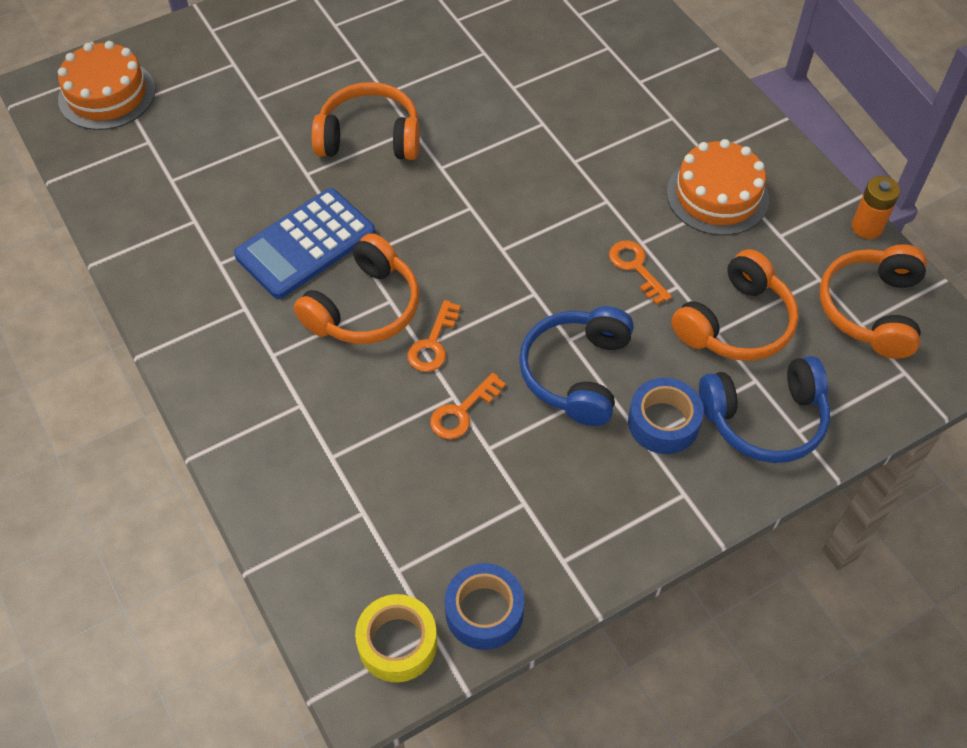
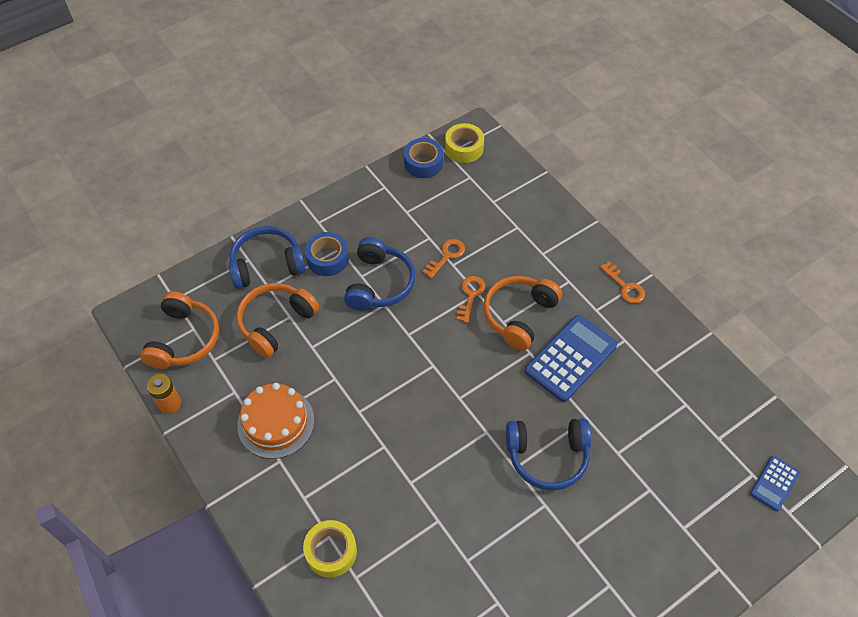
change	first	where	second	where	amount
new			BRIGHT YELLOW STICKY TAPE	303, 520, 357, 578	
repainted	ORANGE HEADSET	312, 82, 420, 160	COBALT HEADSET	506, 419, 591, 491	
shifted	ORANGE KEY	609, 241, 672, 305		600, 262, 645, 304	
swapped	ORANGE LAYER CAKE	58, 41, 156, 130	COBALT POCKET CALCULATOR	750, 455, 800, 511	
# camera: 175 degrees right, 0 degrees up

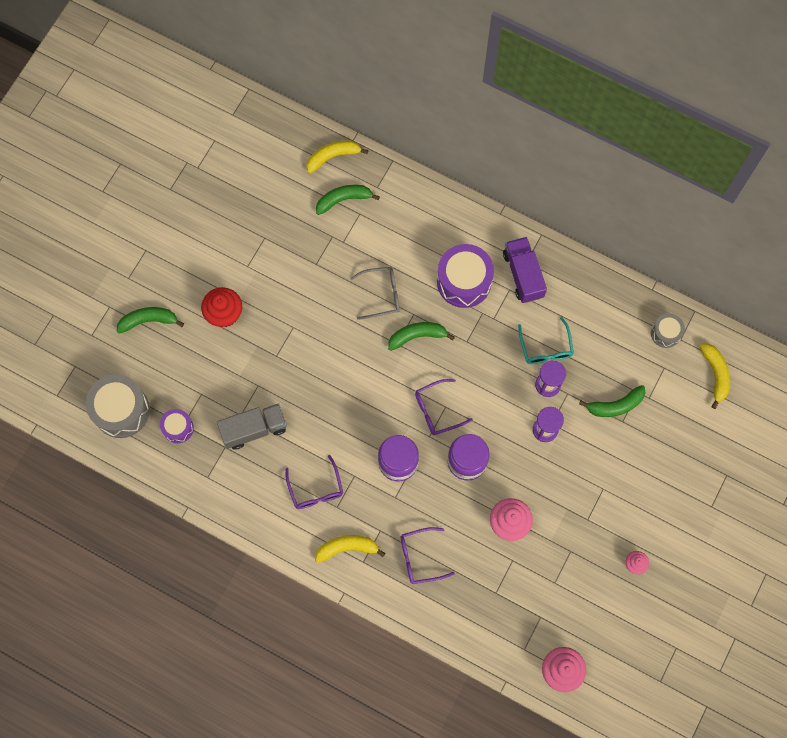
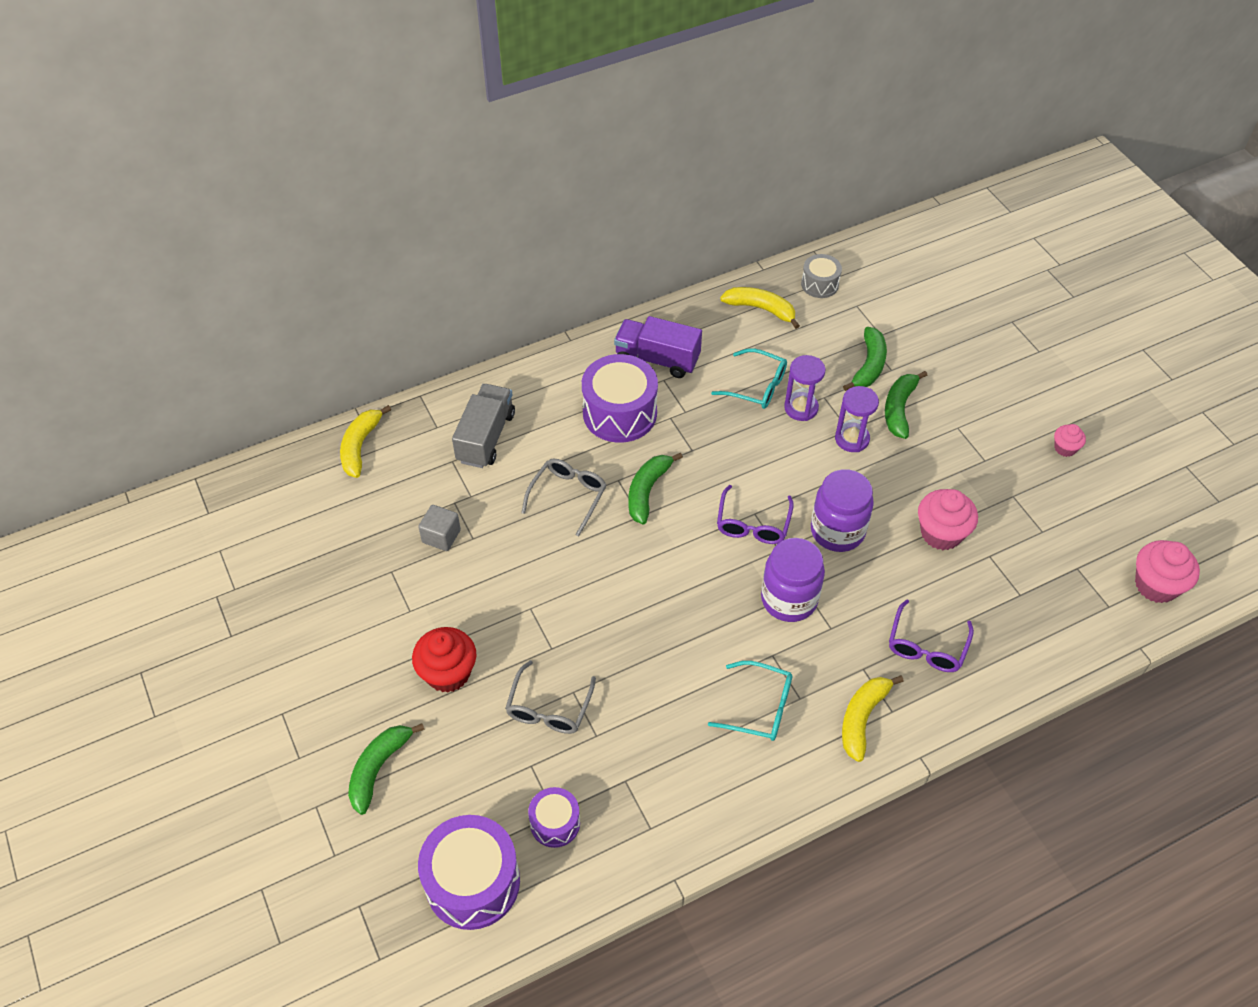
change	first	where	second	where	amount
new			GREY BLOCK	418, 505, 461, 551	
repainted	GREY TOY DRUM	86, 374, 150, 438	VIOLET TOY DRUM	418, 815, 520, 930	
shifted	GREY TOY TRUCK	217, 403, 287, 450		452, 384, 515, 468	
new			GREY SPECTACLES	505, 660, 596, 734	
repainted	VIOLET SPECTACLES	286, 455, 343, 509	TURQUOISE SPECTACLES	708, 661, 792, 741	
shifted	BRIGHT YELLOW BANANA FRUIT	699, 343, 730, 409		720, 287, 800, 329	
shifted	LEAF-GREEN BANANA FRUIT	316, 185, 380, 215		885, 371, 927, 439	
# camera: 55 degrees left, 20 degrees down

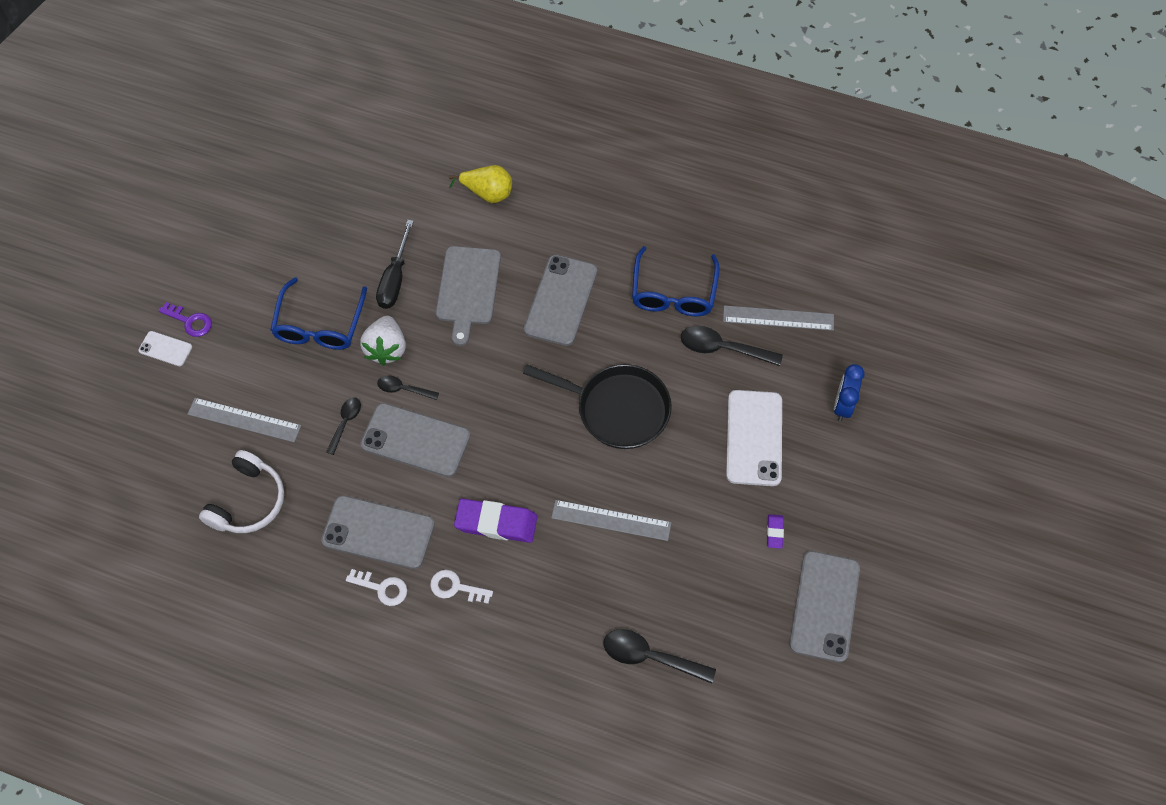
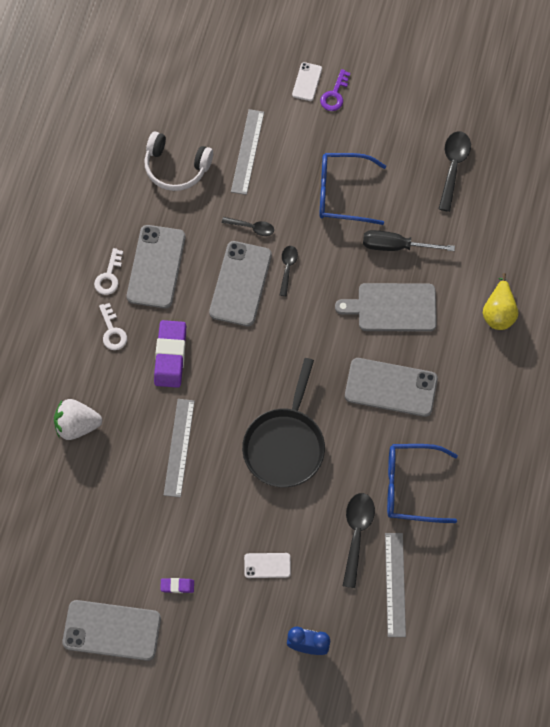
change	first	where	second	where	amount
shifted	SNOW-WHITE BERRY	360, 316, 406, 365		54, 399, 102, 440	
rotated	SNOW-WHITE KEY	430, 570, 493, 604		99, 303, 127, 350	150 degrees clockwise
scaled	SNOW-WHITE PHONE	726, 390, 782, 486		244, 553, 291, 578	x0.50
shifted	BLACK TEASPOON	603, 629, 716, 683		439, 131, 471, 212	
# camera: 85 degrees right, 5 degrees up

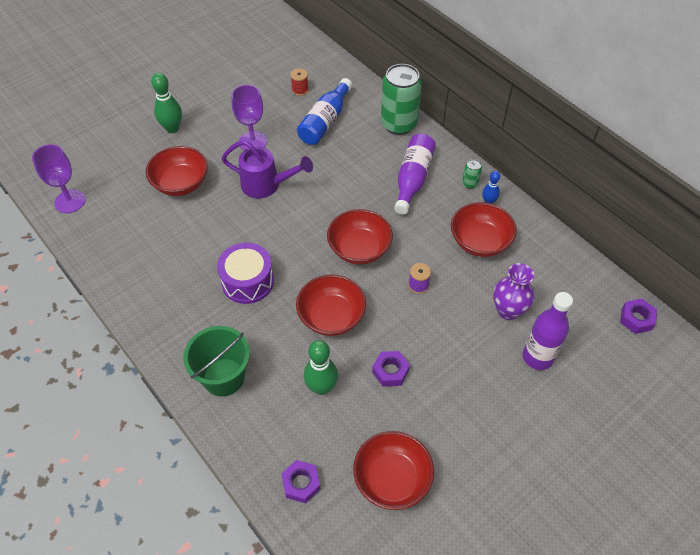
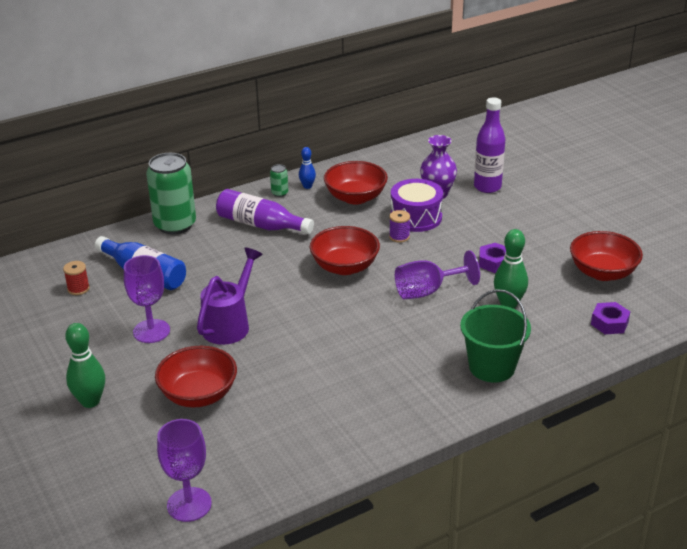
change	first	where	second	where	amount
shifted	VIOLET TOY DRUM	217, 243, 274, 304		391, 179, 443, 232	
swapped	RED SERVING BOWL	296, 274, 366, 336	VIOLET WINE GLASS	395, 250, 480, 299	
gone	VIOLET HEXAGON NUT	620, 299, 657, 334			
# camera: 80 degrees left, 20 degrees down

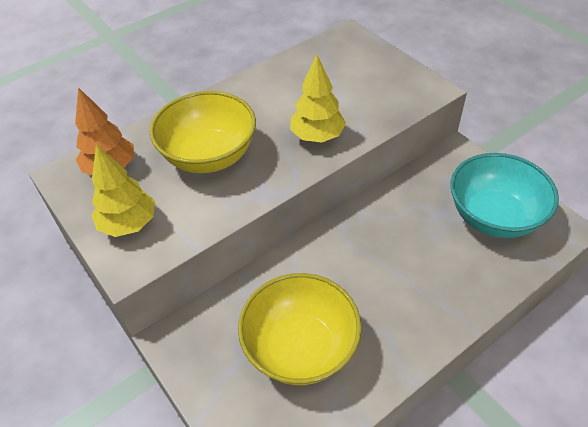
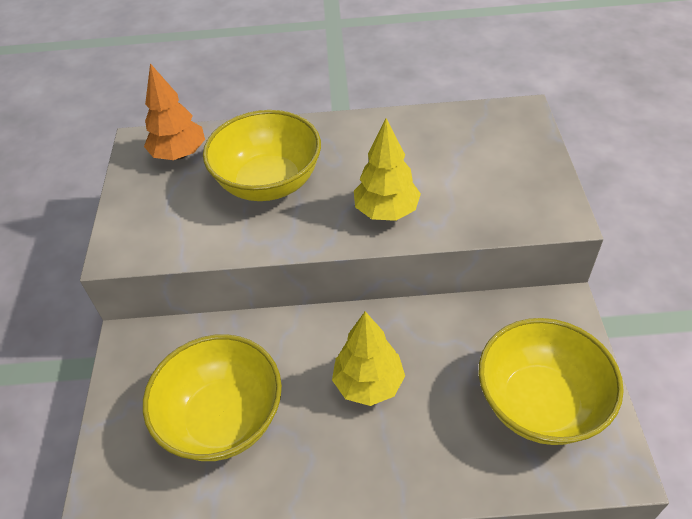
change	first	where	second	where	amount
shifted	BRIGHT YELLOW FIR TREE	92, 145, 155, 237		332, 311, 405, 406	
repainted	TURQUOISE SERVING BOWL	451, 153, 559, 238	BRIGHT YELLOW SERVING BOWL	478, 318, 624, 445	
# camera: 35 degrees right, 0 degrees up

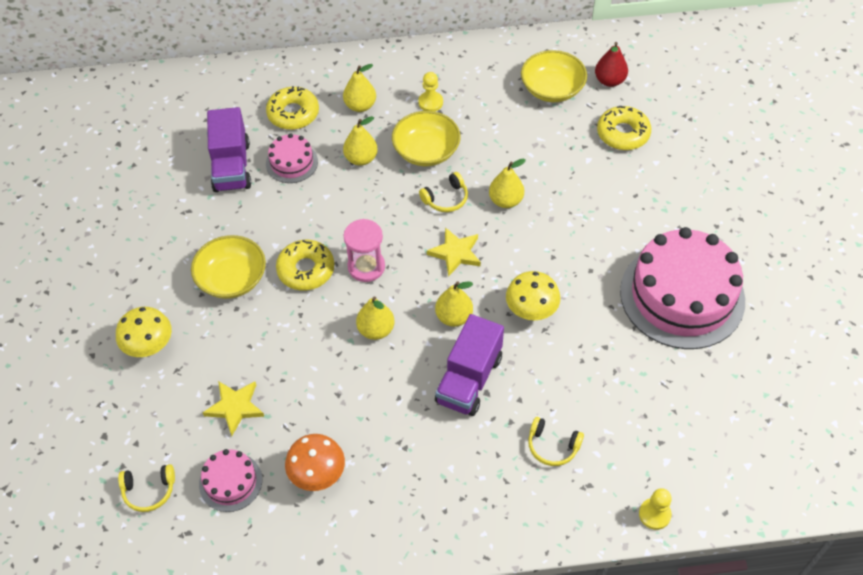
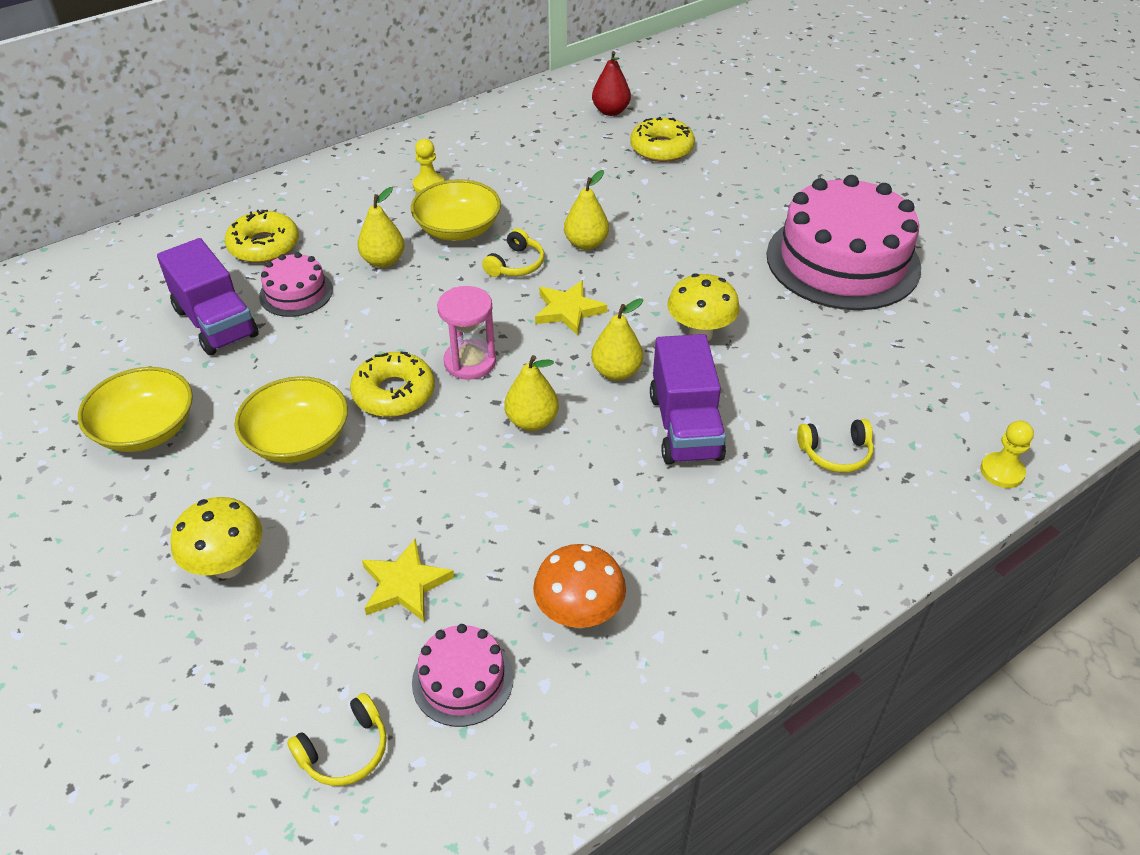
change	first	where	second	where	amount
shifted	BRIGHT YELLOW SERVING BOWL	521, 50, 587, 102		78, 367, 193, 452	
gone	BRIGHT YELLOW TOY PEAR	343, 64, 376, 112			
# camera: 30 degrees left, 10 degrees down

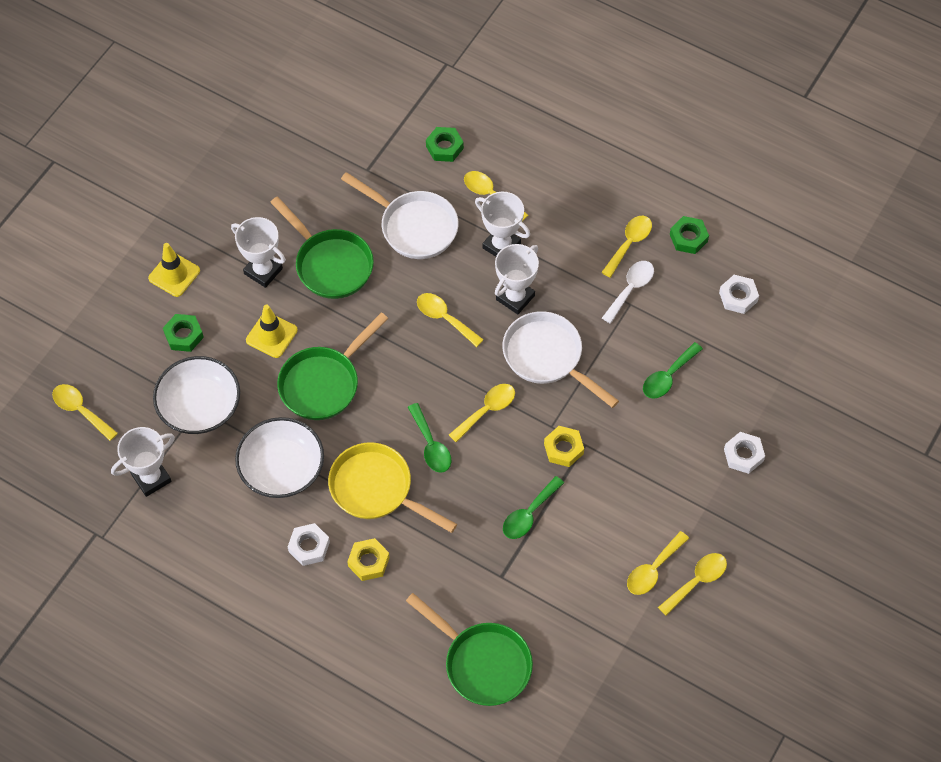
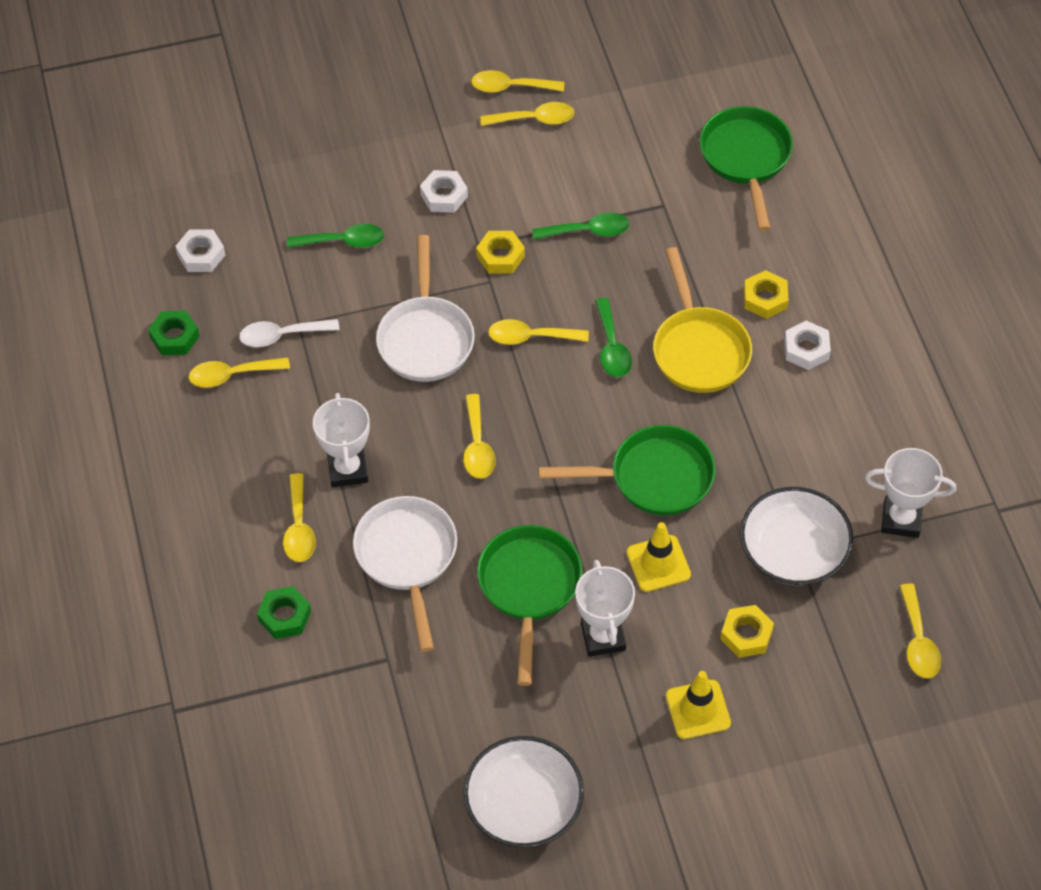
change	first	where	second	where	amount
shifted	SNOW-WHITE HEXAGON NUT	724, 432, 765, 474		420, 170, 468, 213	
shifted	SNOW-WHITE SERVING BOWL	235, 417, 324, 498		463, 736, 584, 848	
rotated	LEAF-GREEN TEASPOON	408, 403, 451, 473		595, 298, 632, 377	150 degrees clockwise
repainted	LEAF-GREEN HEXAGON NUT	163, 314, 204, 352	BRIGHT YELLOW HEXAGON NUT	720, 605, 774, 658	
gone	SNOW-WHITE PRIZE CUP	495, 244, 539, 315			
# camera: 135 degrees left, 5 degrees down

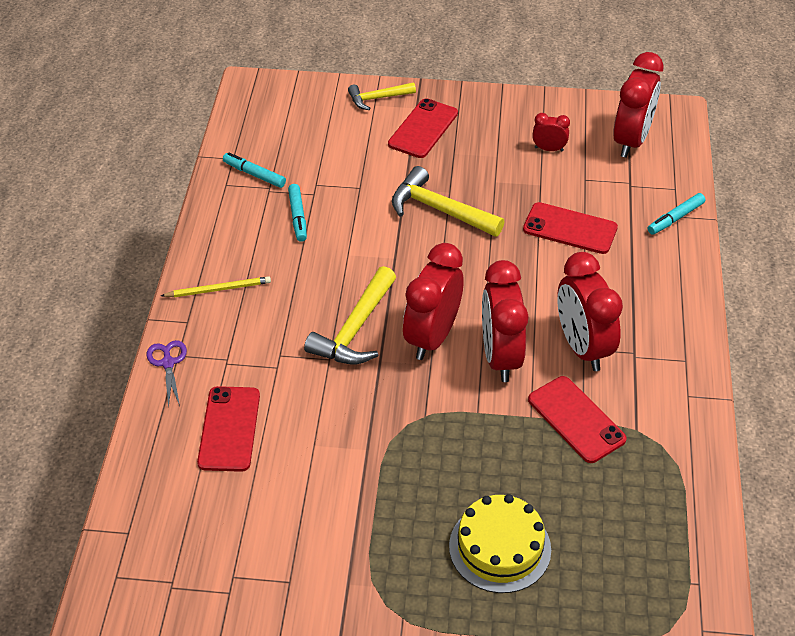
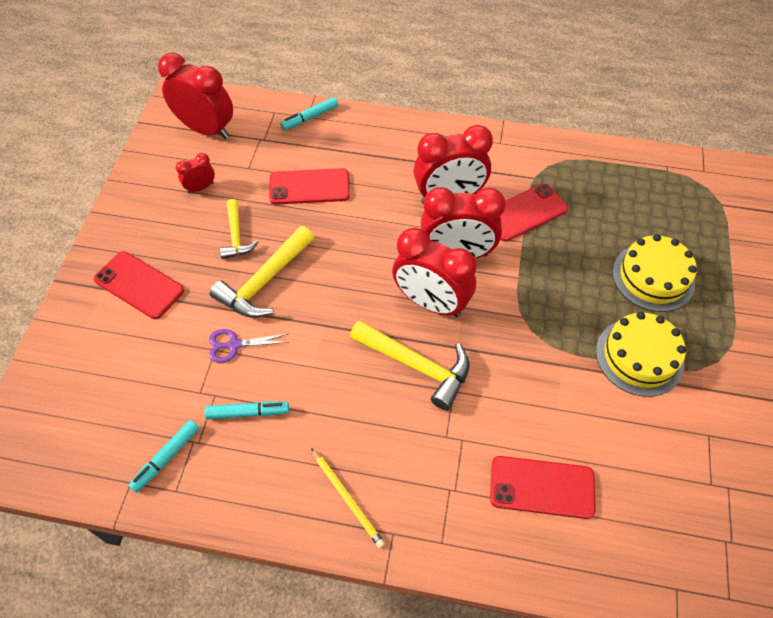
change	first	where	second	where	amount
rotated	RED BEDSIDE CLOCK	532, 113, 570, 151		176, 153, 215, 193	45 degrees clockwise
shifted	VIOLET SHEARS	147, 340, 187, 408		209, 329, 289, 363	
shifted	BRIGHT YELLOW CLAW HAMMER	348, 82, 416, 110		220, 199, 258, 259	
rotated	RED PHONE	523, 202, 618, 254		269, 168, 350, 204	60 degrees clockwise
rotated	TURQUOISE MARKER PEN	648, 193, 706, 235		280, 97, 338, 130	90 degrees clockwise
rotated	BRIGHT YELLOW PENCIL	161, 276, 271, 297		311, 448, 385, 548	150 degrees clockwise
new			BRIGHT YELLOW LAYER CAKE	596, 312, 686, 397	
# camera: 85 degrees left, 10 degrees up

